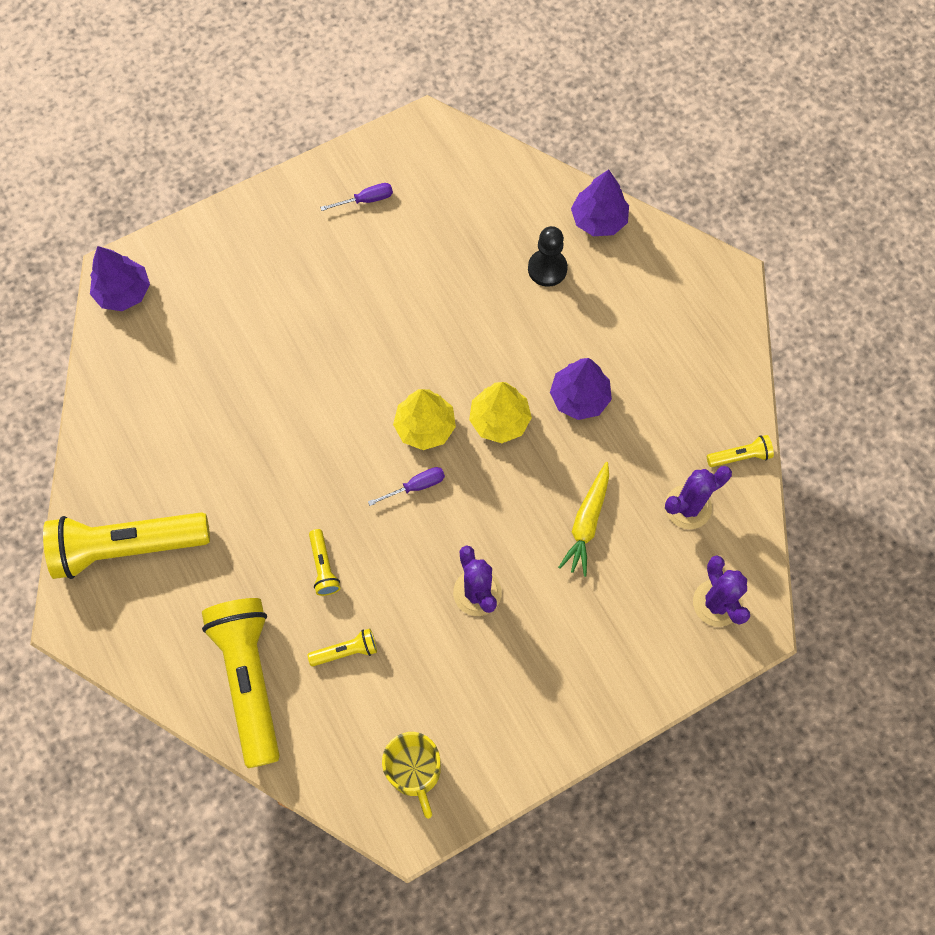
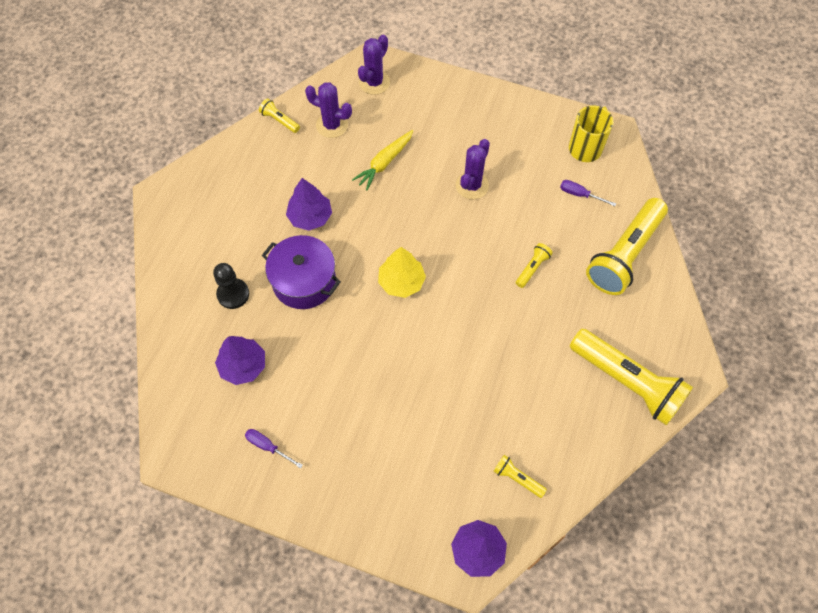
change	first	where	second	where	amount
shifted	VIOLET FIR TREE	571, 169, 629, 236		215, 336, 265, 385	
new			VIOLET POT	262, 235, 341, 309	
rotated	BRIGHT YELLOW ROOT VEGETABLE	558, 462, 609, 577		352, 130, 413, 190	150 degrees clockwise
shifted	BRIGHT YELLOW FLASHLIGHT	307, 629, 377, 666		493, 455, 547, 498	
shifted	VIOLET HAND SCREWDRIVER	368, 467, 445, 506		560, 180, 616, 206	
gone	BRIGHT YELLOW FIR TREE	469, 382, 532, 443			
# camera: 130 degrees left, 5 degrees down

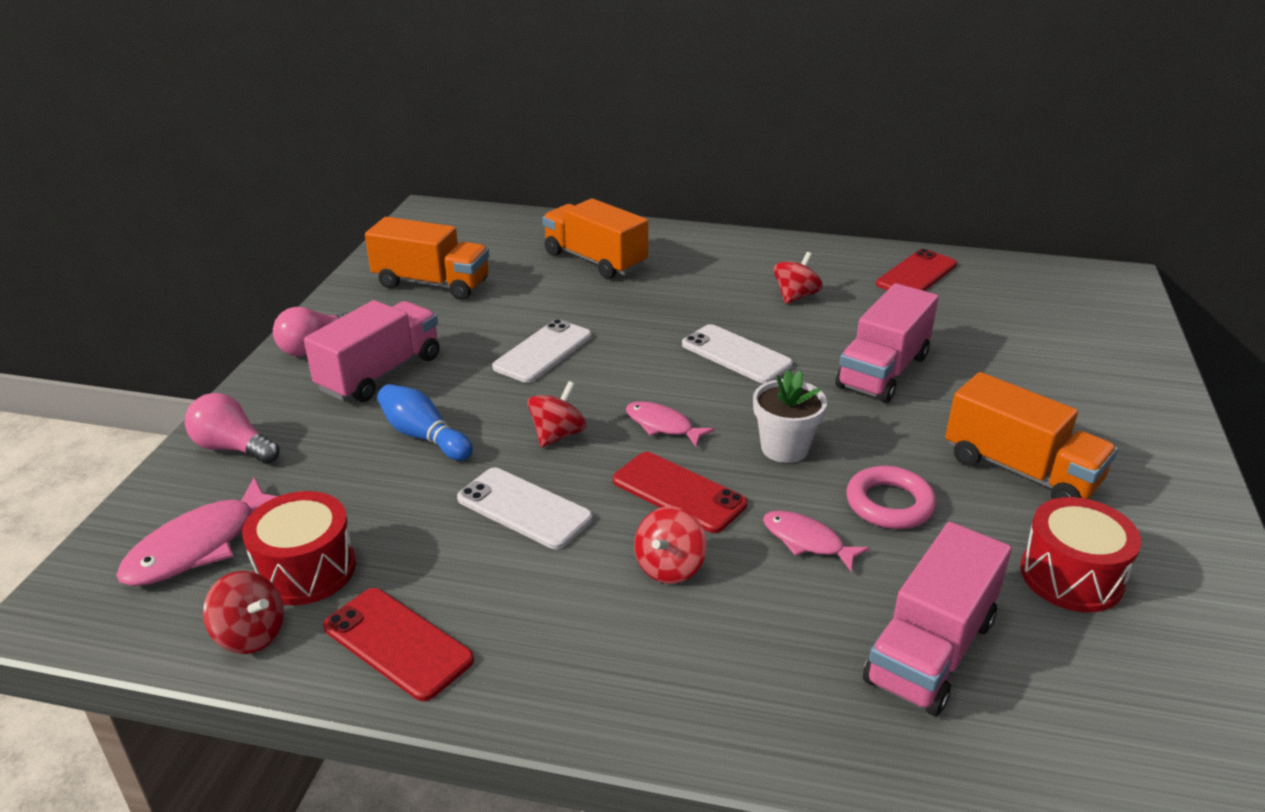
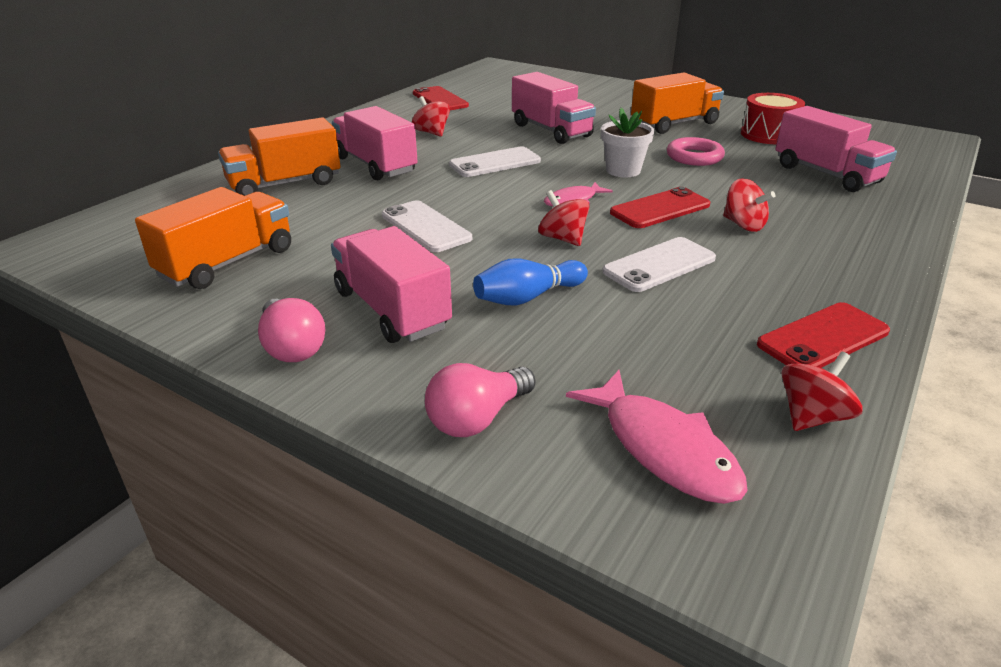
change	first	where	second	where	amount
new			ROSY TOY TRUCK	332, 106, 418, 180	
gone	RED TOY DRUM	242, 491, 356, 605			
gone	ROSY TOY FISH	763, 510, 870, 571			
# camera: 70 degrees left, 0 degrees up

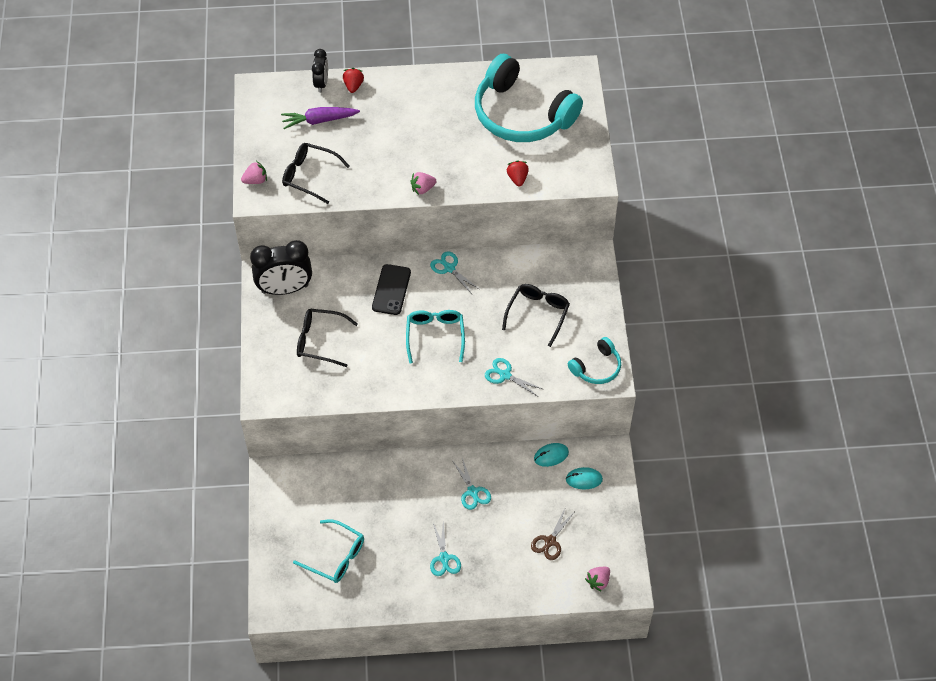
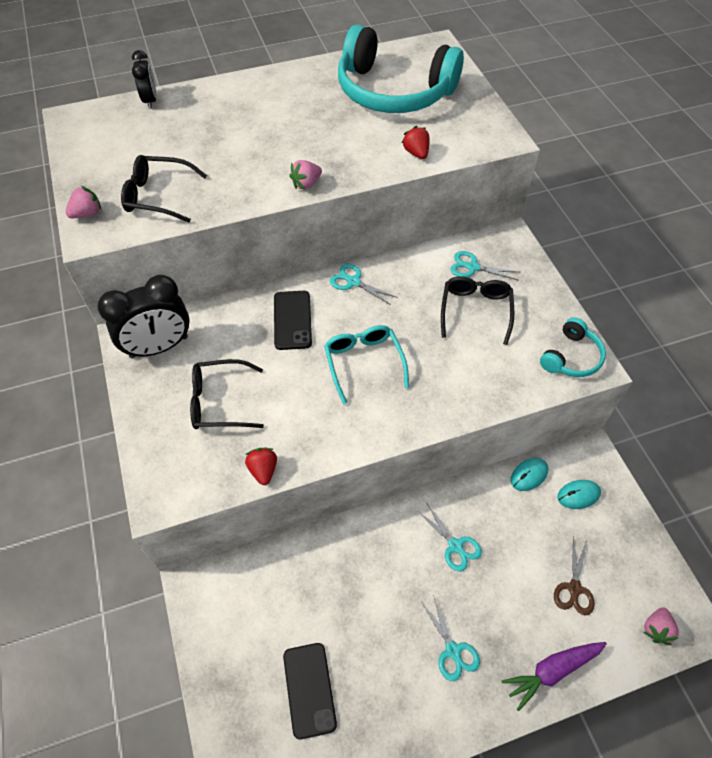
change	first	where	second	where	amount
shifted	RED BERRY	343, 68, 364, 93		245, 448, 277, 485	
swapped	TURQUOISE SPECTACLES	293, 519, 364, 583	BLACK PHONE	283, 643, 337, 740	
shifted	TURQUOISE SHEARS	485, 358, 542, 396		451, 251, 519, 281	
shifted	VIOLET ROOT VEGETABLE	281, 107, 360, 129		502, 642, 607, 711	
# camera: 15 degrees left, 0 degrees up

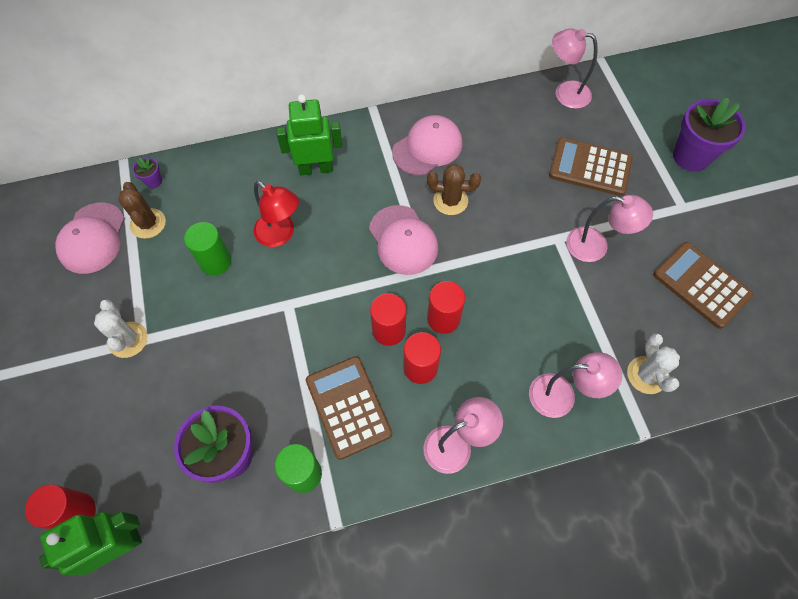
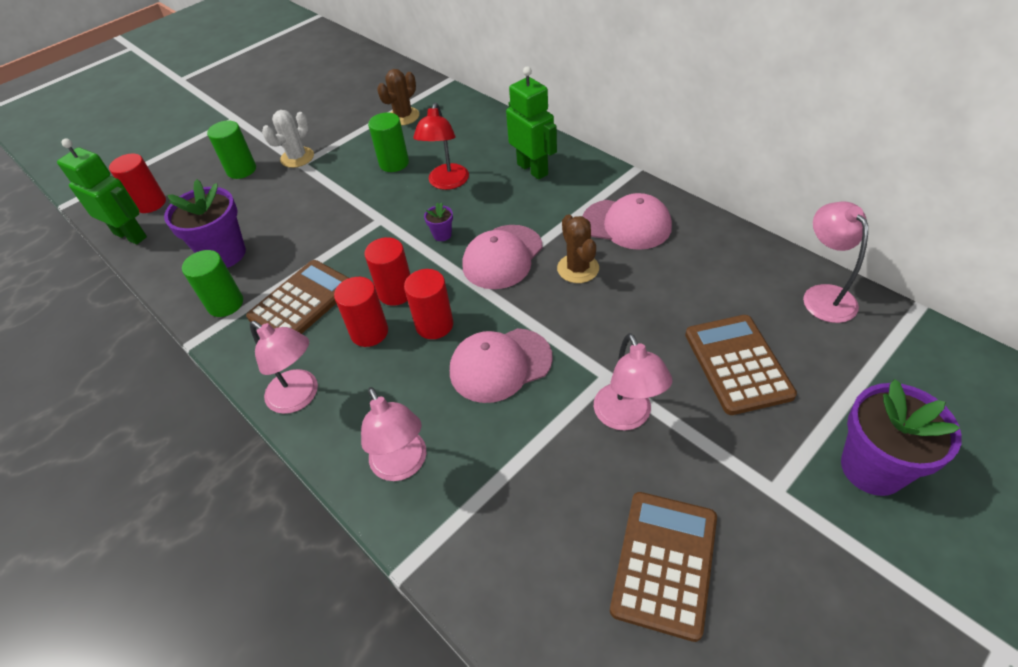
change	first	where	second	where	amount
new			LEAF-GREEN CYLINDER	207, 120, 256, 179	
shifted	VIOLET FLOWER POT	132, 157, 162, 188		424, 202, 453, 241	
shifted	ROSY PEAKED CAP	55, 202, 125, 274		450, 328, 553, 403	
gone	SNOW-WHITE PRICKLY PLANT	627, 333, 680, 394			
# camera: 65 degrees right, 15 degrees down

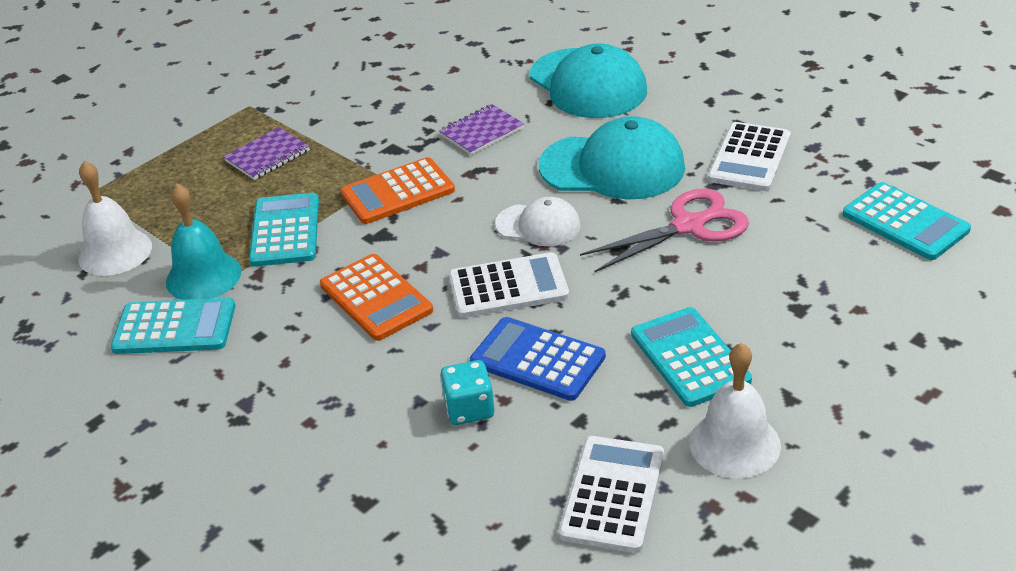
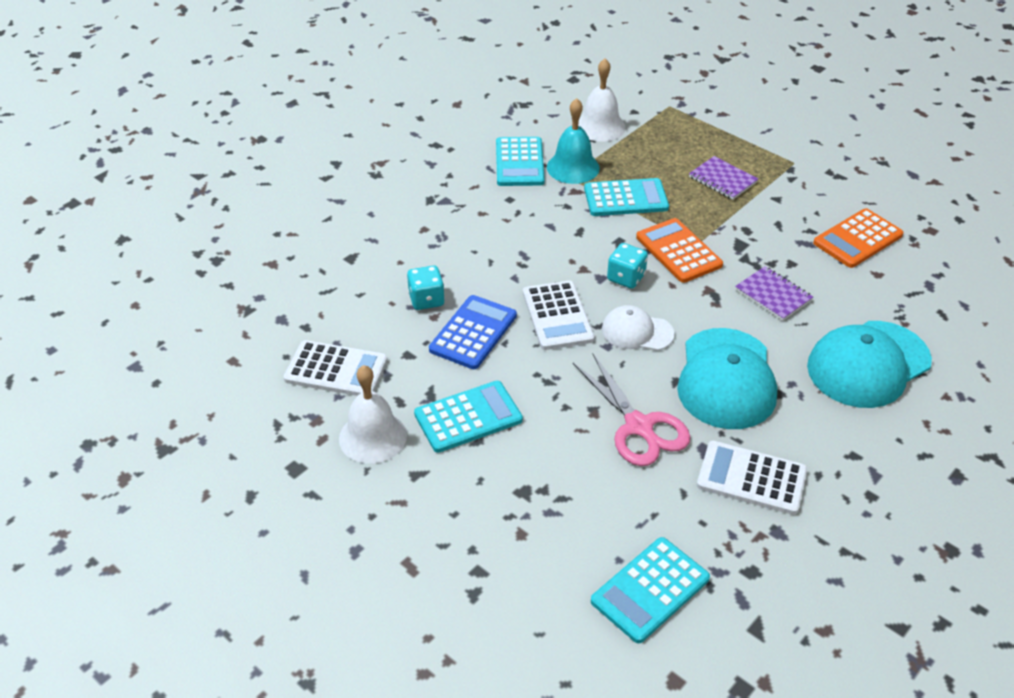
change	first	where	second	where	amount
rotated	SNOW-WHITE PEAKED CAP	495, 197, 581, 246		602, 305, 674, 351	90 degrees clockwise
new			TURQUOISE DICE	607, 243, 648, 289	
shifted	ORANGE POCKET CALCULATOR	320, 254, 433, 341		813, 208, 903, 268	
# camera: 85 degrees right, 5 degrees up

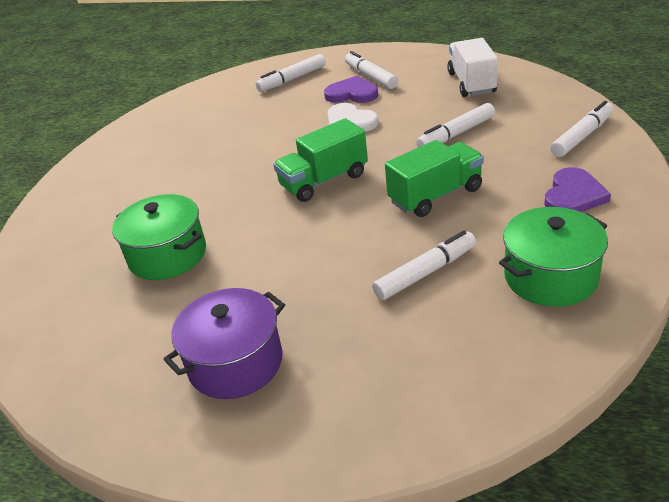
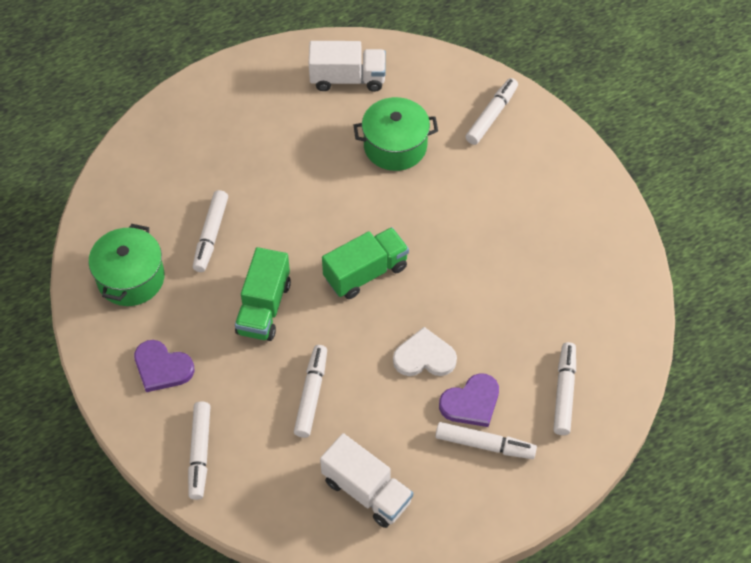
change	first	where	second	where	amount
rotated	VIOLET HEART	545, 167, 611, 212		134, 340, 194, 392	45 degrees counterclockwise
new			SNOW-WHITE TOY TRUCK	309, 41, 386, 92	
rotated	LEAF-GREEN TOY TRUCK	273, 118, 368, 202		322, 227, 409, 299	45 degrees clockwise
new			SNOW-WHITE MARKER PEN	466, 78, 518, 145	
gone	VIOLET POT	163, 288, 285, 399			
# camera: 130 degrees right, 20 degrees up

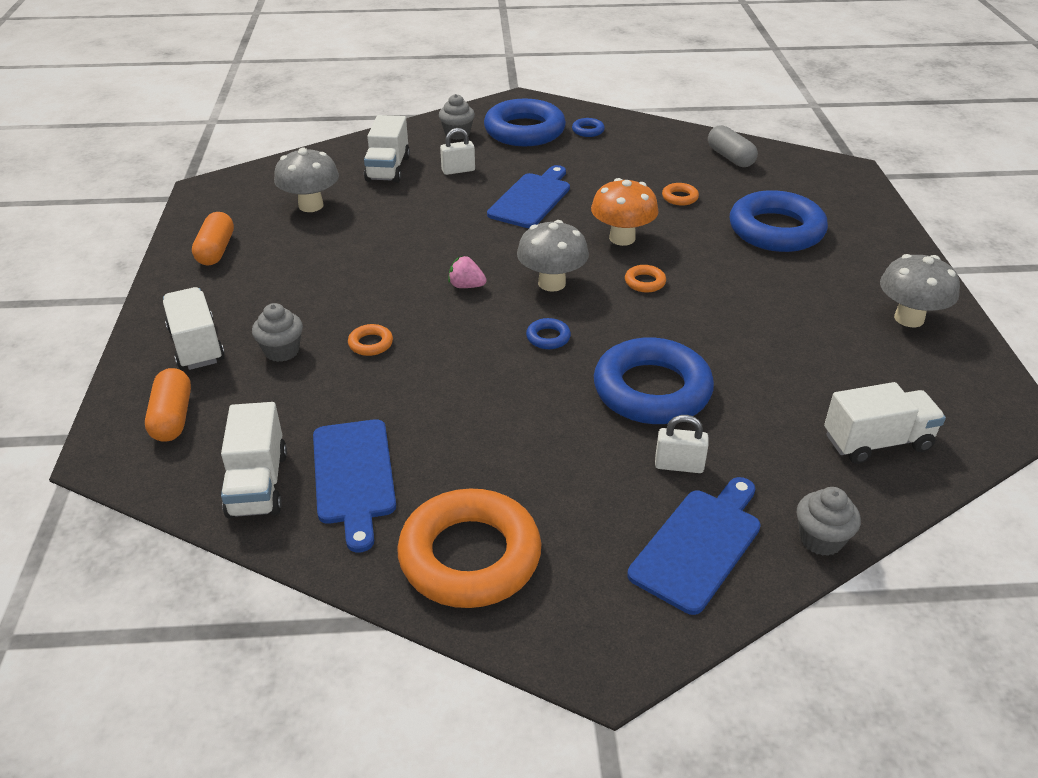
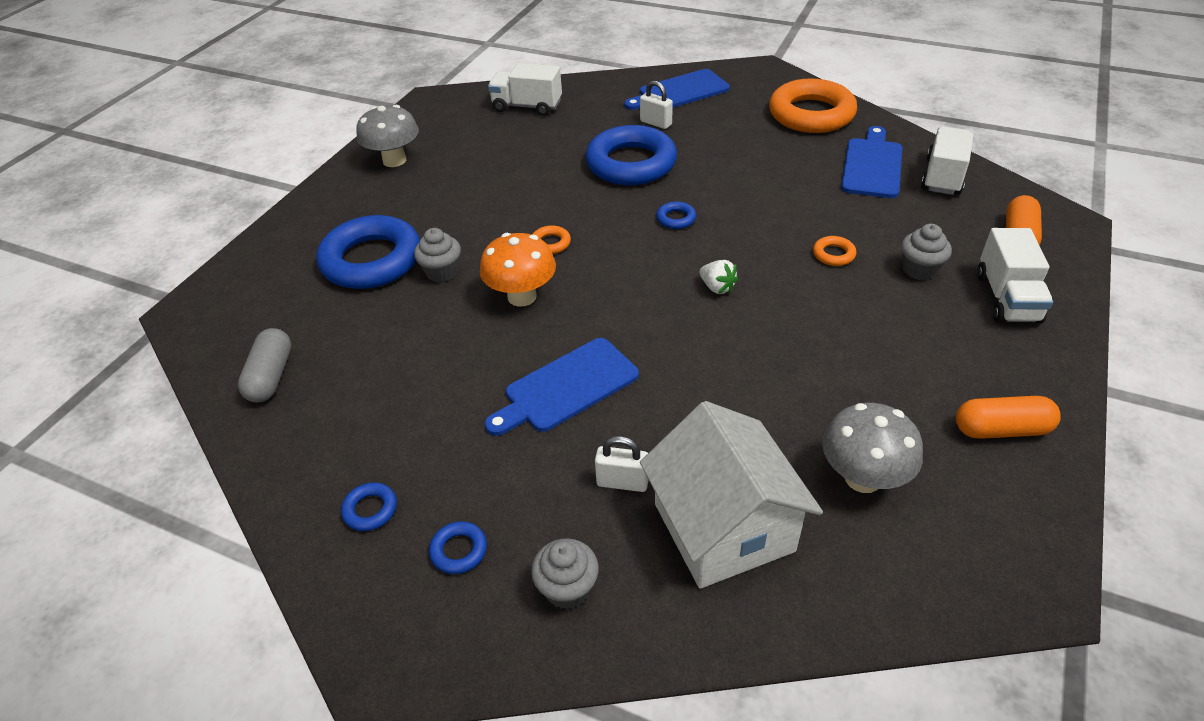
change	first	where	second	where	amount
shifted	GREY MUFFIN	797, 487, 861, 556		414, 228, 461, 283	
scaled	COBALT RING	484, 98, 566, 146		429, 521, 487, 574	x0.40
swapped	SNOW-WHITE TOY TRUCK	364, 115, 410, 183	SNOW-WHITE TOY HOUSE	640, 401, 823, 589	
repainted	ROSY BERRY	448, 256, 487, 288	SNOW-WHITE BERRY	700, 260, 738, 294	
rotated	ORANGE PILL	192, 212, 234, 265		956, 396, 1061, 439	60 degrees clockwise
gone	GREY MUSHROOM	517, 220, 589, 292			
gone	ORANGE RING	662, 183, 699, 206			
# camera: 150 degrees left, 5 degrees up

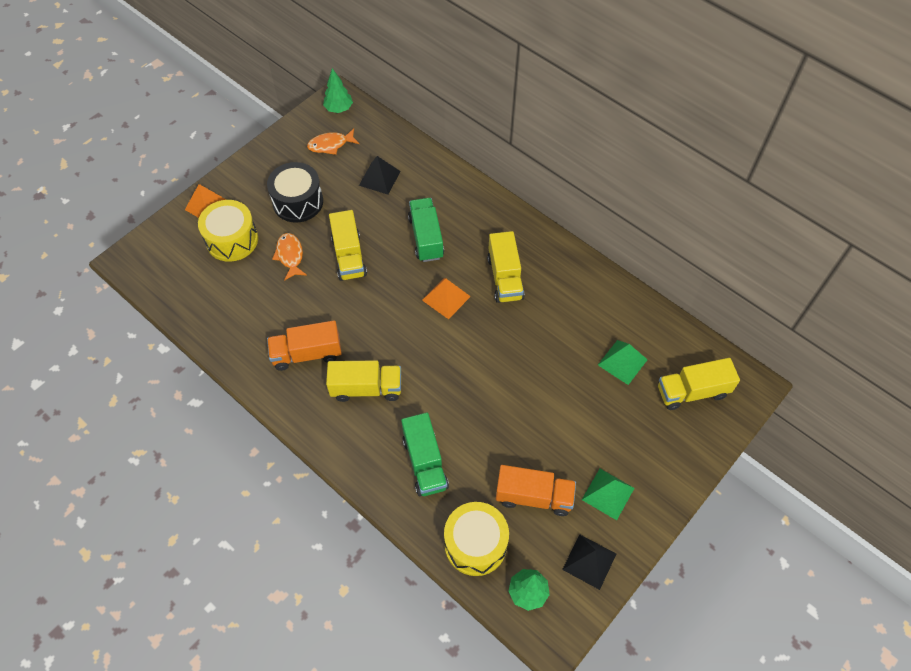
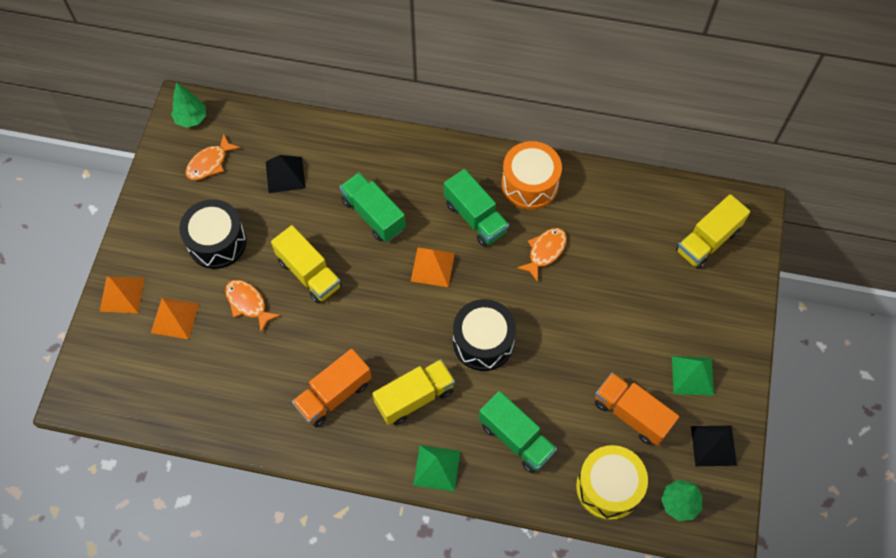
change	first	where	second	where	amount
swapped	BRIGHT YELLOW TOY DRUM	198, 200, 258, 262	ORANGE PYRAMID	151, 298, 199, 339	
shifted	LEAF-GREEN PYRAMID	598, 340, 648, 385		413, 445, 460, 492	
repainted	BRIGHT YELLOW TOY TRUCK	487, 231, 525, 303	LEAF-GREEN TOY TRUCK	444, 169, 509, 247	
new			BLACK TOY DRUM	453, 299, 516, 371	
new			ORANGE TOY DRUM	502, 141, 562, 210	
new			ORANGE TOY FISH	517, 228, 567, 282	
rotated	ORANGE TOY TRUCK	496, 465, 576, 516		595, 373, 679, 446	120 degrees counterclockwise
# camera: 30 degrees left, 5 degrees up

